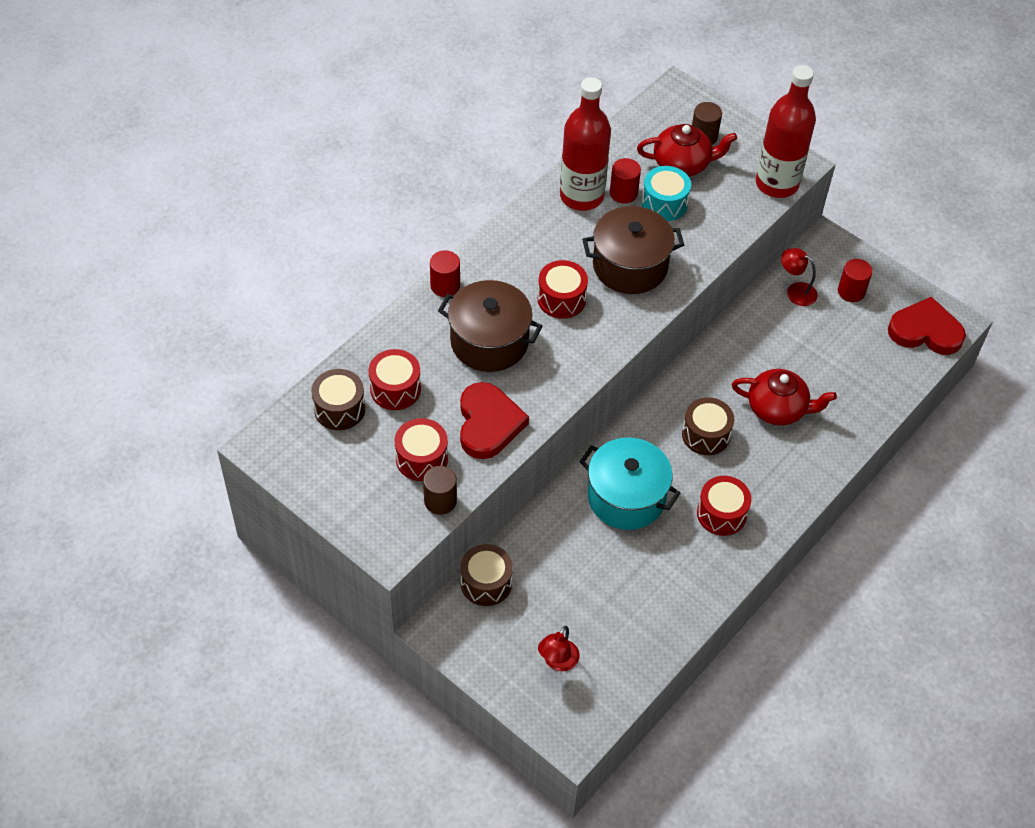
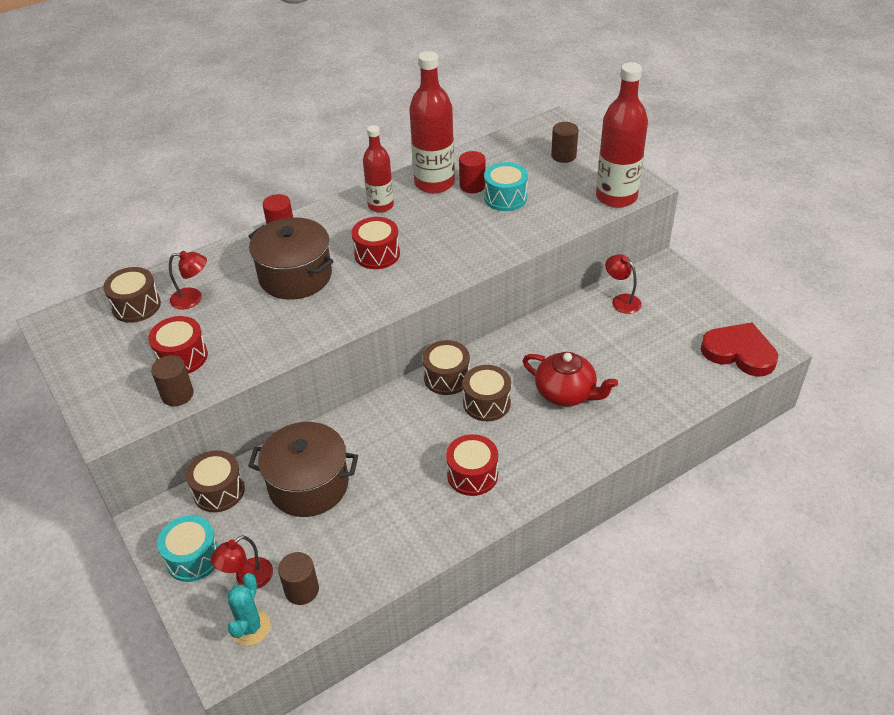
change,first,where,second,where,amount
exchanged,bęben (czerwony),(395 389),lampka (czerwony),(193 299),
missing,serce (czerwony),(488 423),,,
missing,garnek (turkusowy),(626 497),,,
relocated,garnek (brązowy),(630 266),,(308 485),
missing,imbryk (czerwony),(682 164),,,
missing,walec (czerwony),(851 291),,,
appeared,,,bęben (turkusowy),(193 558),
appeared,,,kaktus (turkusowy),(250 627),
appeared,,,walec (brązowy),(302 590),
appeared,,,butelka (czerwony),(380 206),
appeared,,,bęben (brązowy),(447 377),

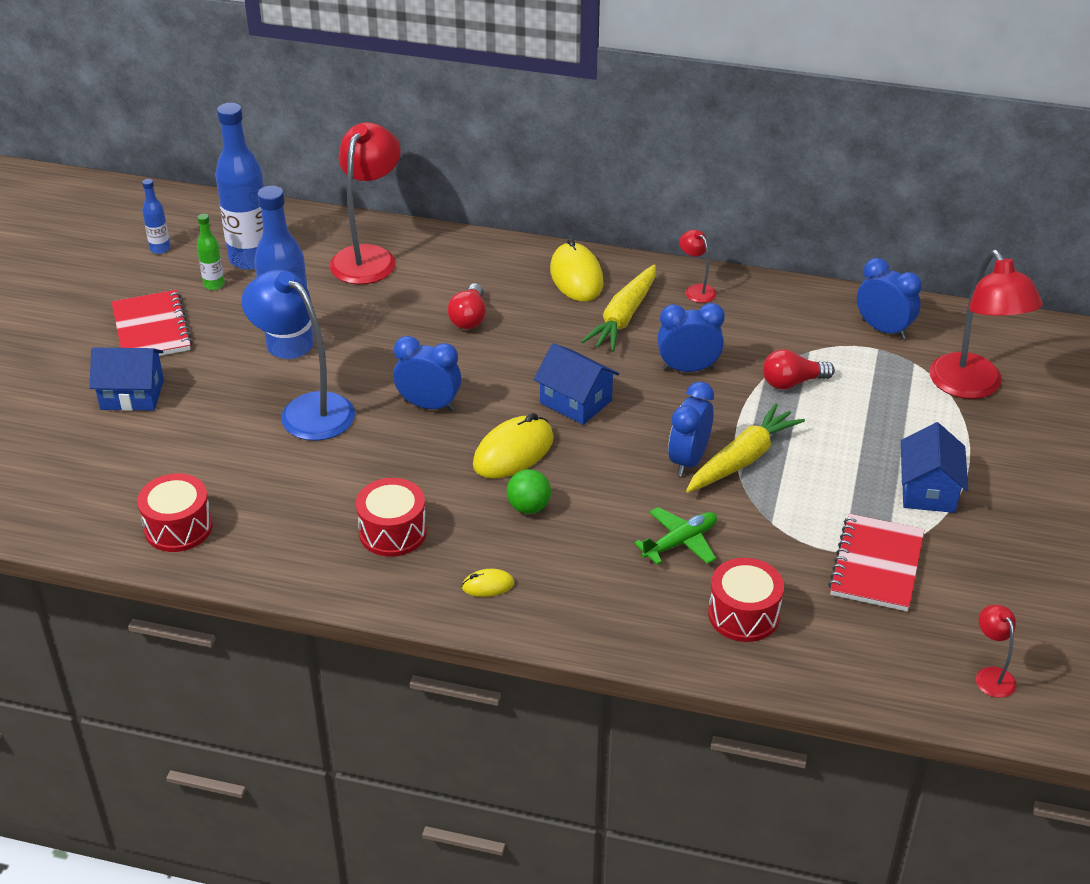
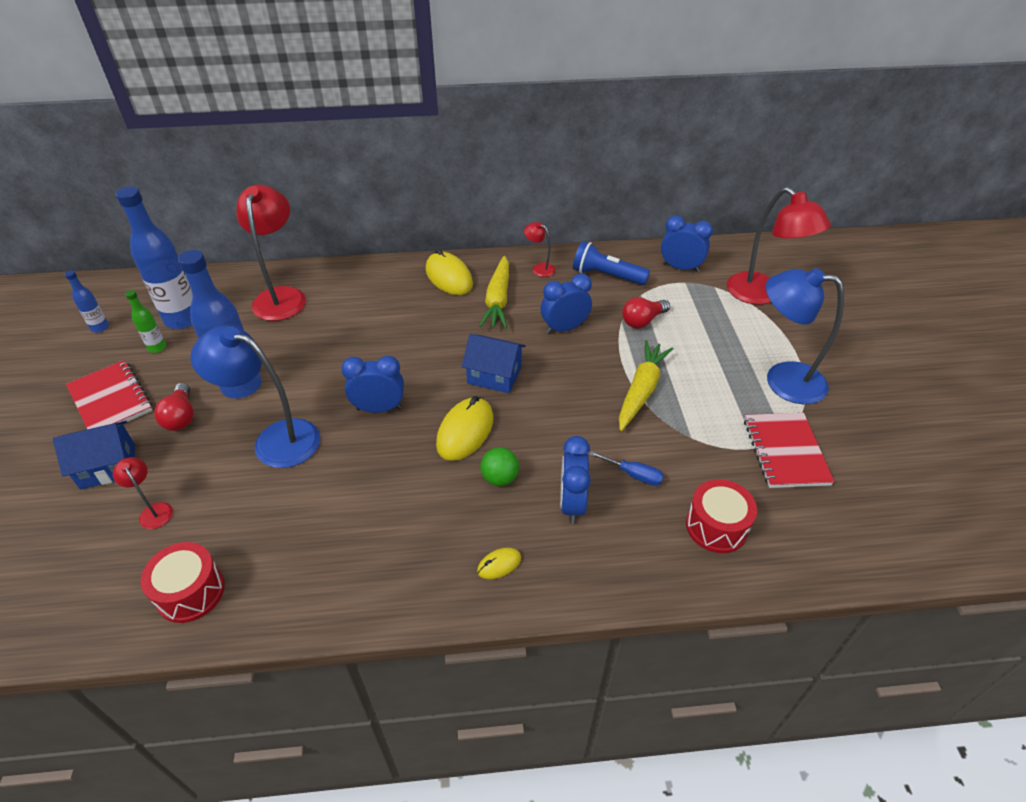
change,first,where,second,where,amount
missing,bęben (czerwony),(392 532),,,
relocated,żarówka (czerwony),(469 318),,(181 416),
exchanged,samolot (zielony),(680 542),śrubokręt (niebieski),(633 475),
relocated,budzik (niebieski),(688 460),,(572 503),
exchanged,domek (niebieski),(928 490),lampka (niebieski),(782 380),
relocated,lampka (czerwony),(991 675),,(154 510),
appeared,,,latarka (niebieski),(606 276),

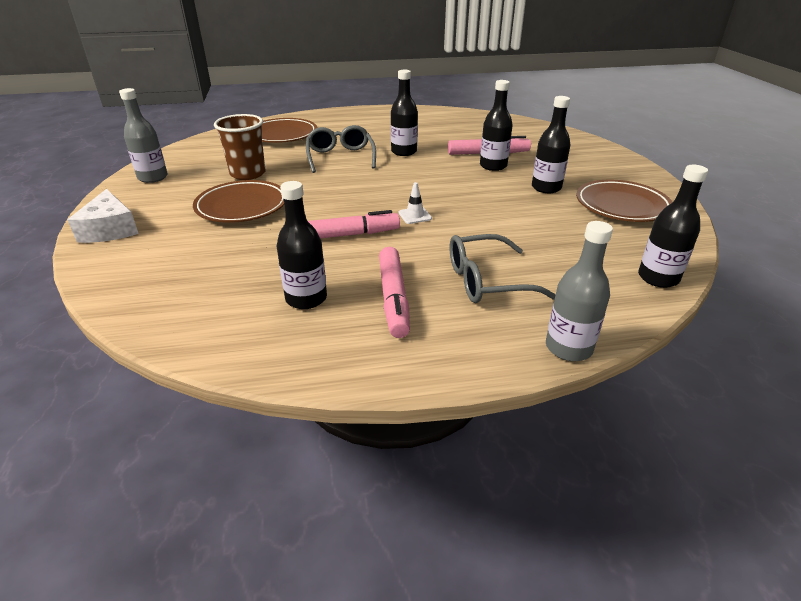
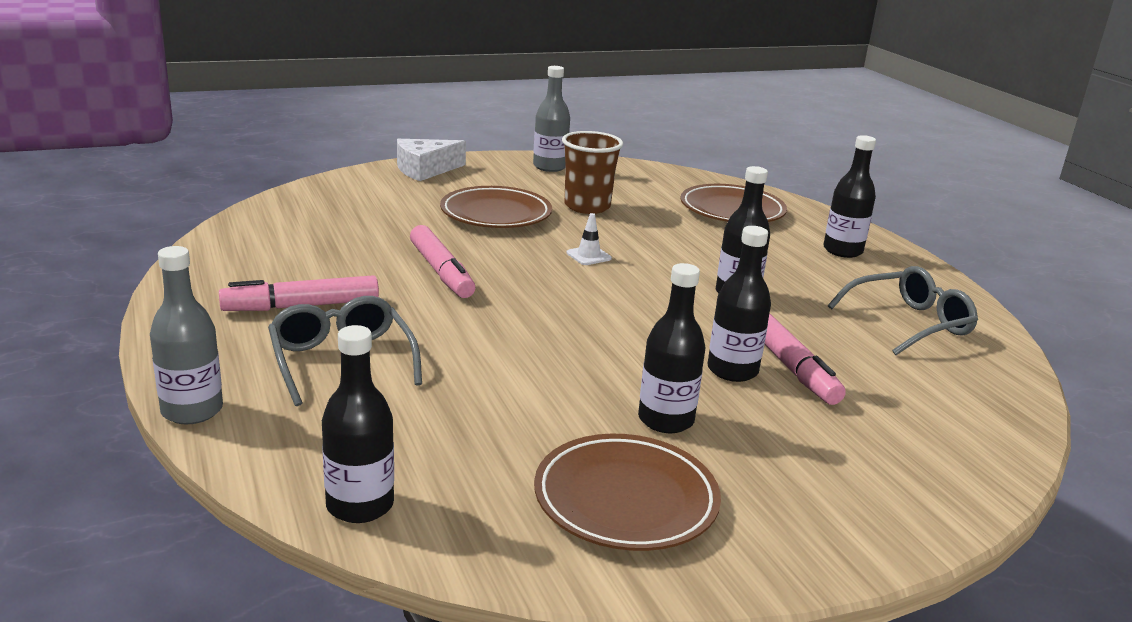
change,first,where,second,where,amount
relocated,butelka (czarny),(306 298),,(842 251),
relocated,okulary (szary),(340 157),,(909 323),
relocated,pachołek (biały),(415 216),,(588 256),

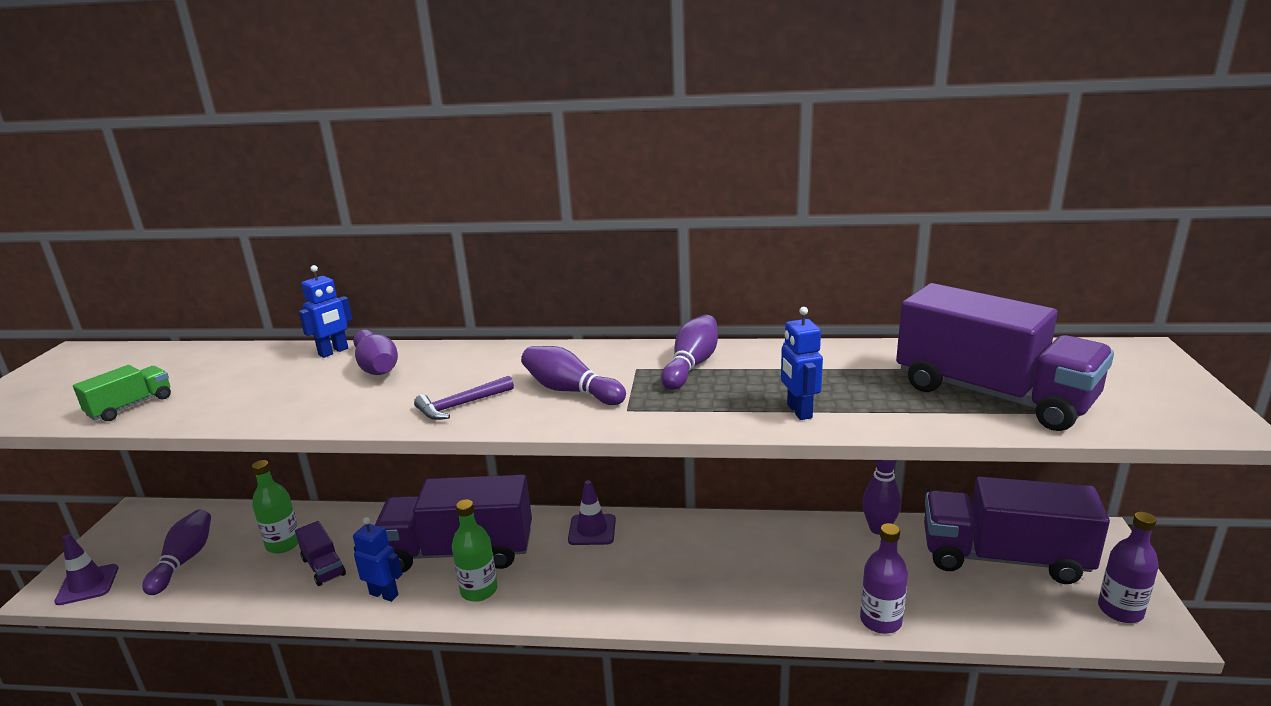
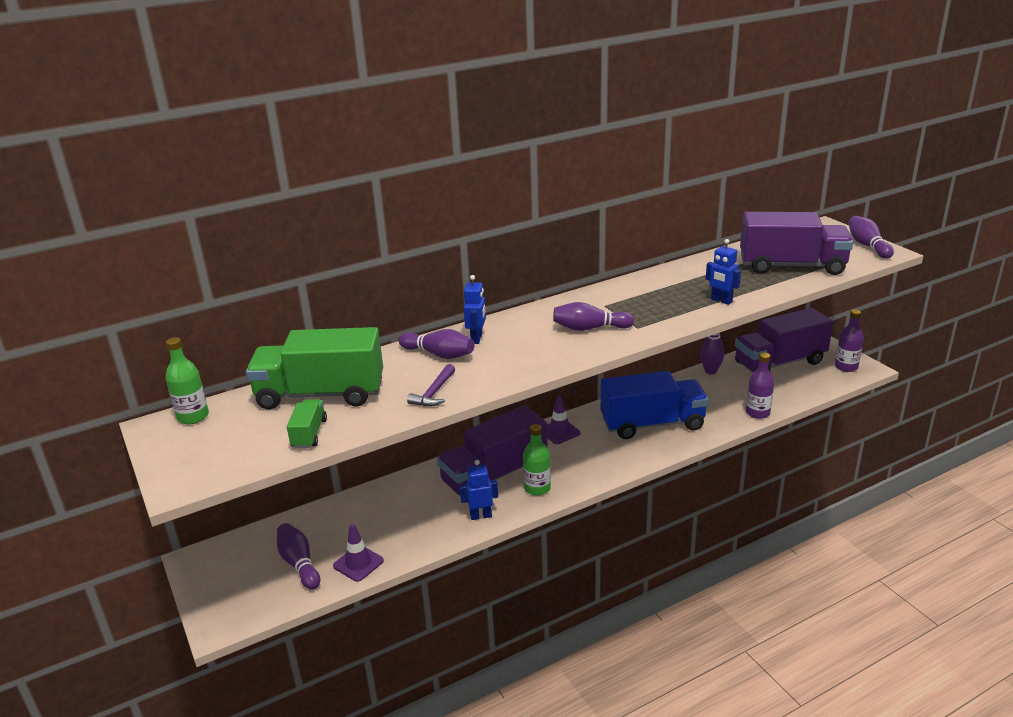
change,first,where,second,where,amount
relocated,pachołek (fioletowy),(87 585),,(358 563),
relocated,butelka (zielony),(283 544),,(193 417),
missing,ciężarówka (fioletowy),(323 567),,,
relocated,robot (niebieski),(333 352),,(477 338),
relocated,młotek (fioletowy),(461 405),,(434 393),
relocated,kręgiel (fioletowy),(691 365),,(867 246),
appeared,,,ciężarówka (zielony),(320 394),
appeared,,,ciężarówka (niebieski),(652 424),

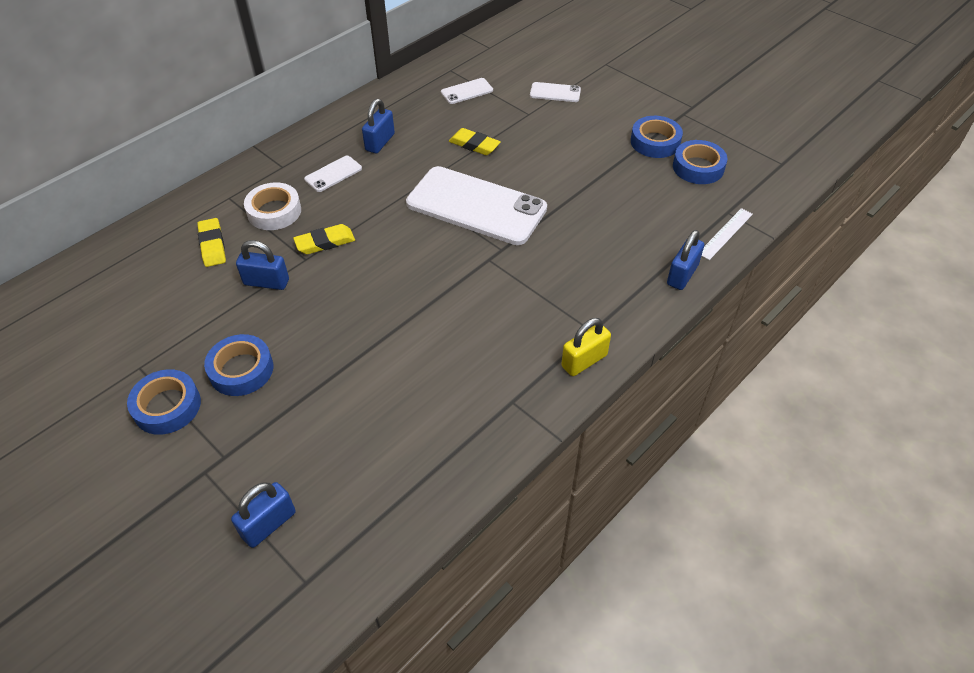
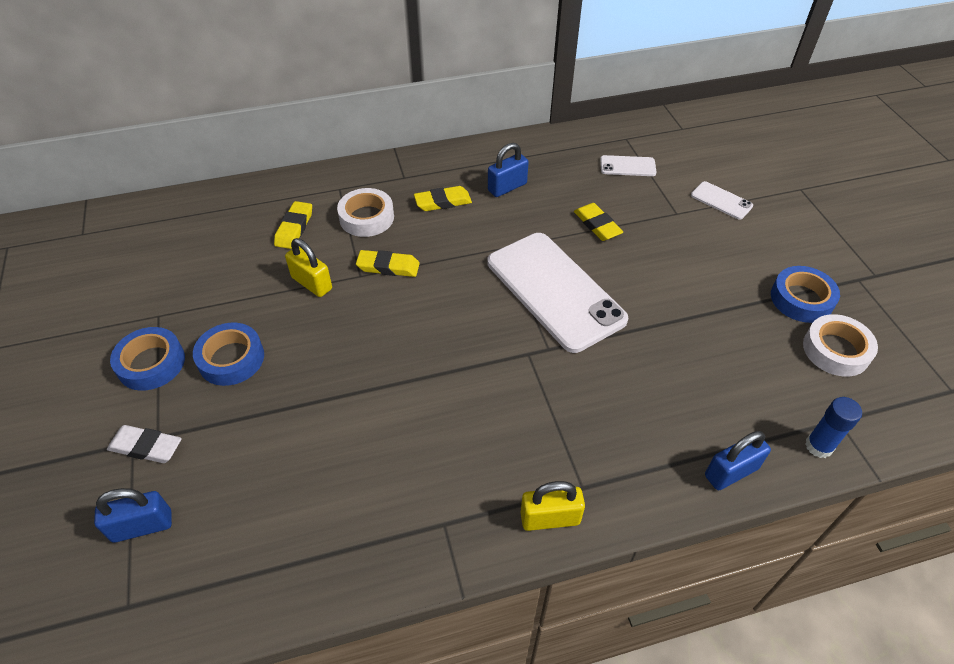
change,first,where,second,where,amount
colour,kłódka (niebieski),(266 282),kłódka (żółty),(312 283),
exchanged,telefon (biały),(333 174),gumka do mazania (żółty),(443 202),
colour,taśma klejąca (niebieski),(698 167),taśma klejąca (biały),(836 350),
exchanged,linijka (biały),(725 233),klej w sztyfcie (niebieski),(818 446),
appeared,,,gumka do mazania (biały),(146 447),

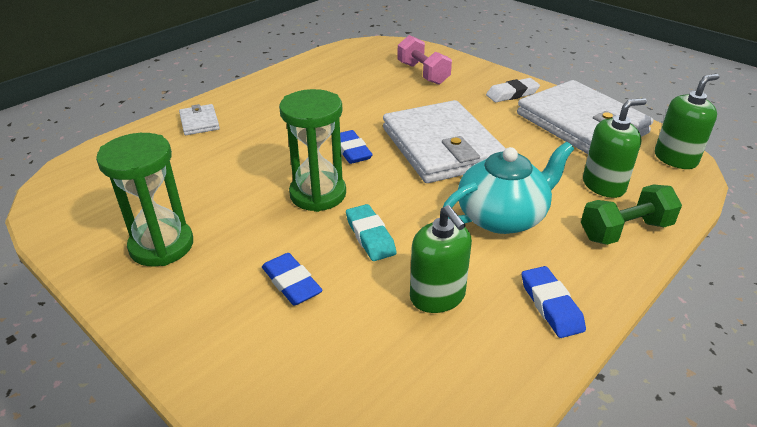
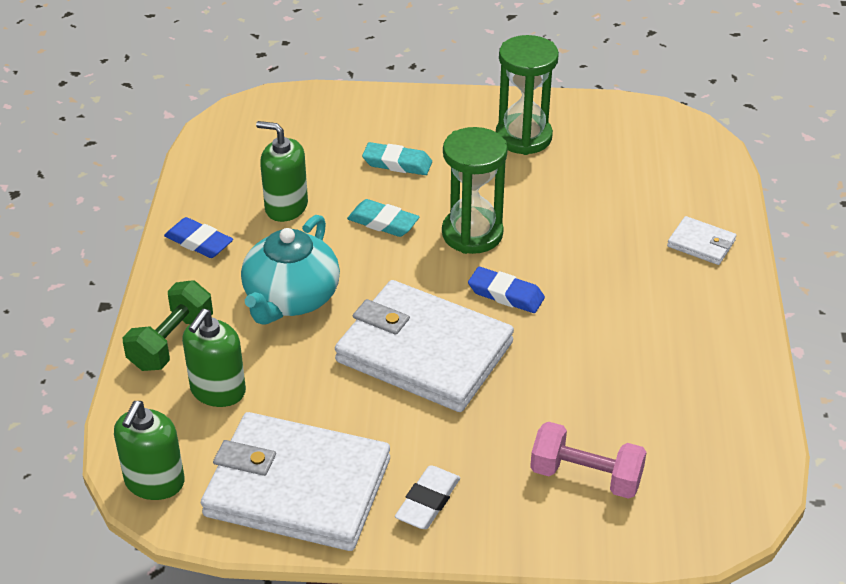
change,first,where,second,where,amount
colour,gumka do mazania (niebieski),(291 283),gumka do mazania (turkusowy),(397 163),

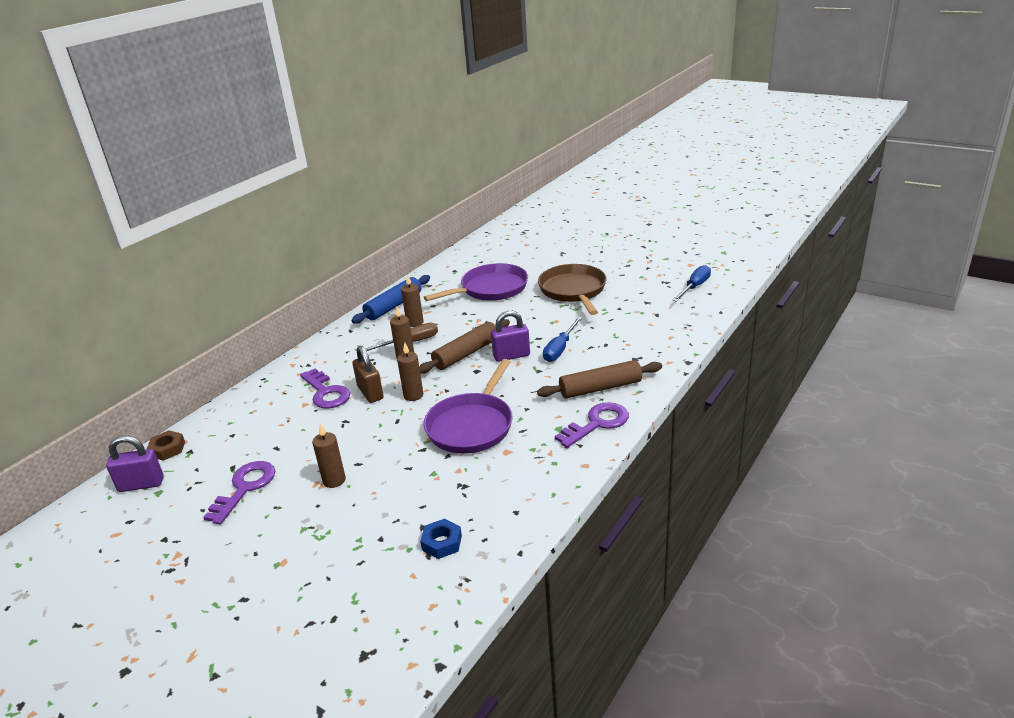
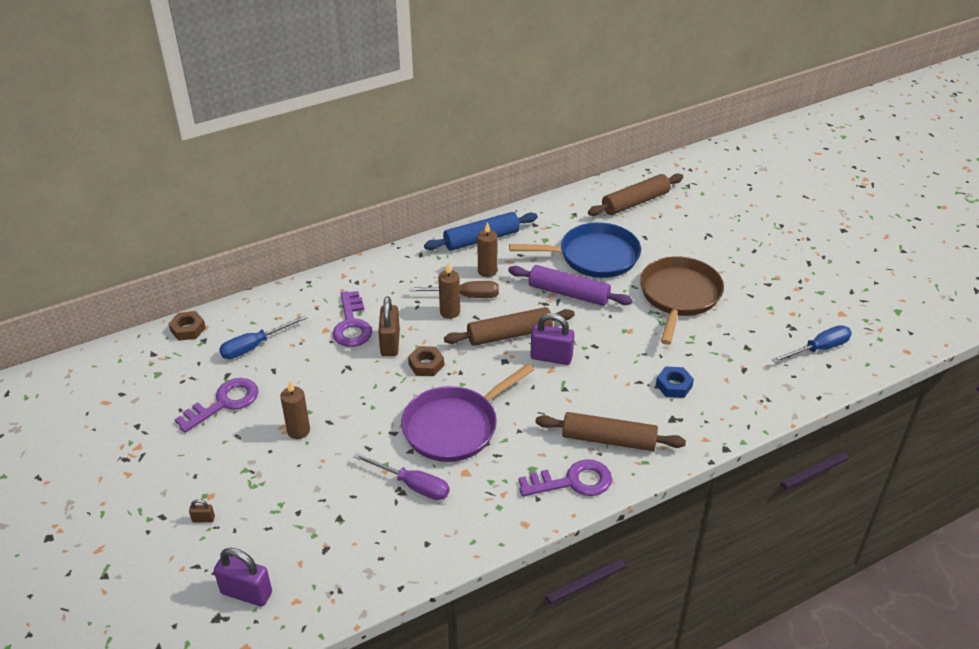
change,first,where,second,where,amount
relocated,kłódka (fioletowy),(141 484),,(246 593),
exchanged,świeca (brązowy),(413 395),nakrętka (brązowy),(426 365),
relocated,nakrętka (niebieski),(442 543),,(674 385),
colour,patelnia (fioletowy),(490 289),patelnia (niebieski),(594 256),
relocated,śrubokręt (niebieski),(560 349),,(254 346),
appeared,,,kłódka (brązowy),(203 519),
appeared,,,śrubokręt (fioletowy),(412 485),
appeared,,,wałek do ciasta (fioletowy),(568 293),
appeared,,,wałek do ciasta (brązowy),(635 202),

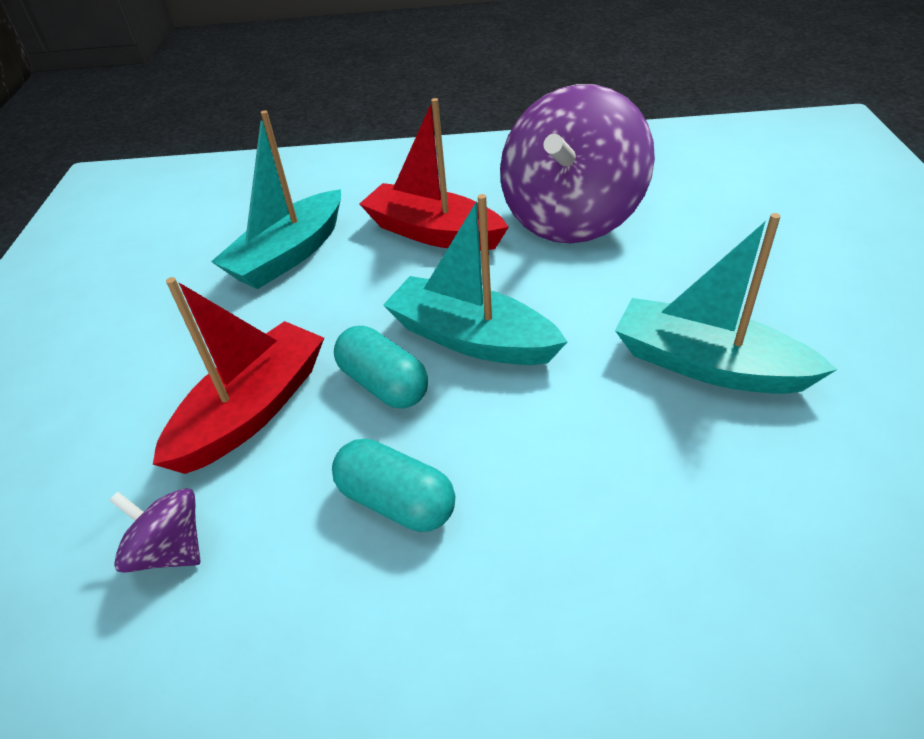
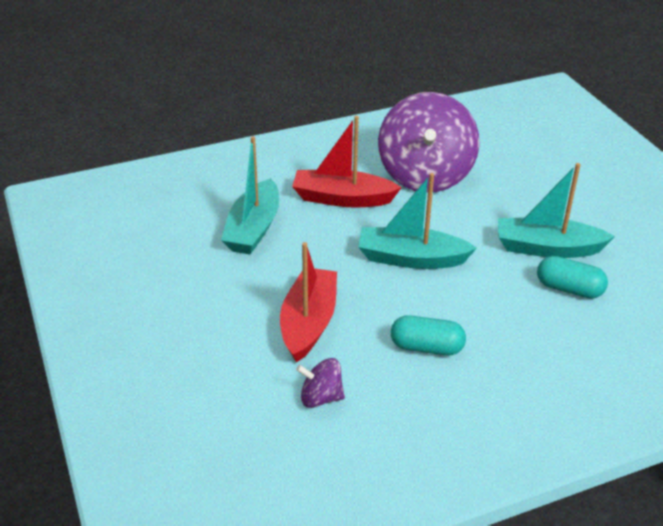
change,first,where,second,where,amount
relocated,kapsułka (turkusowy),(384 384),,(569 289),

